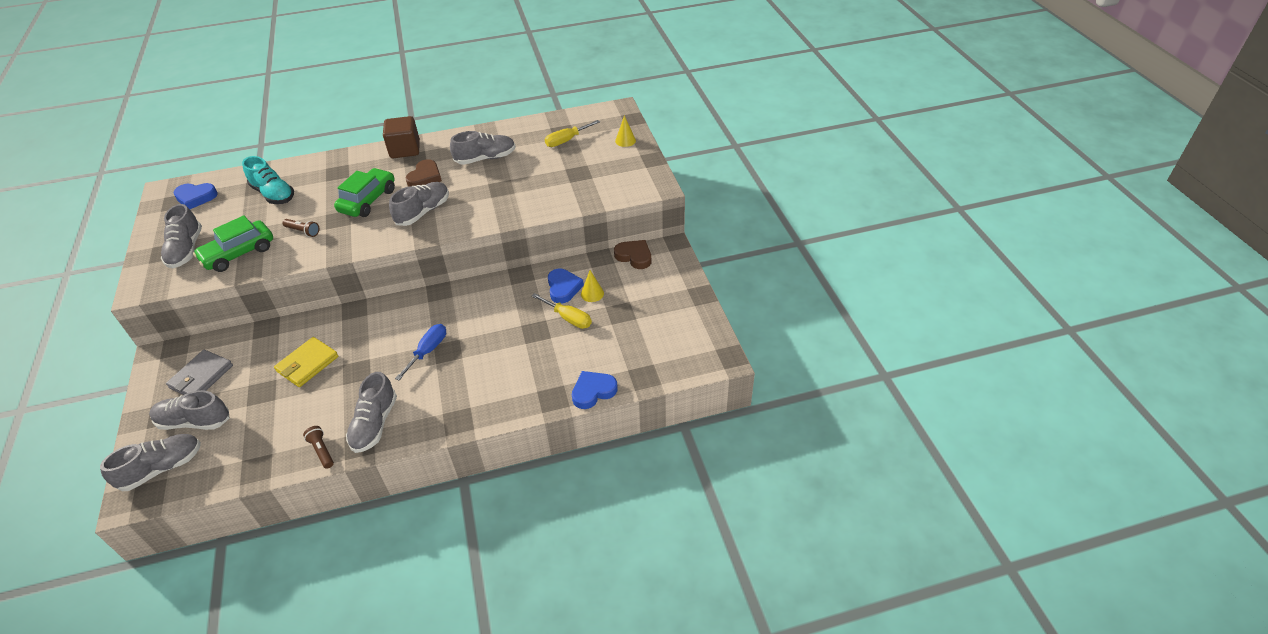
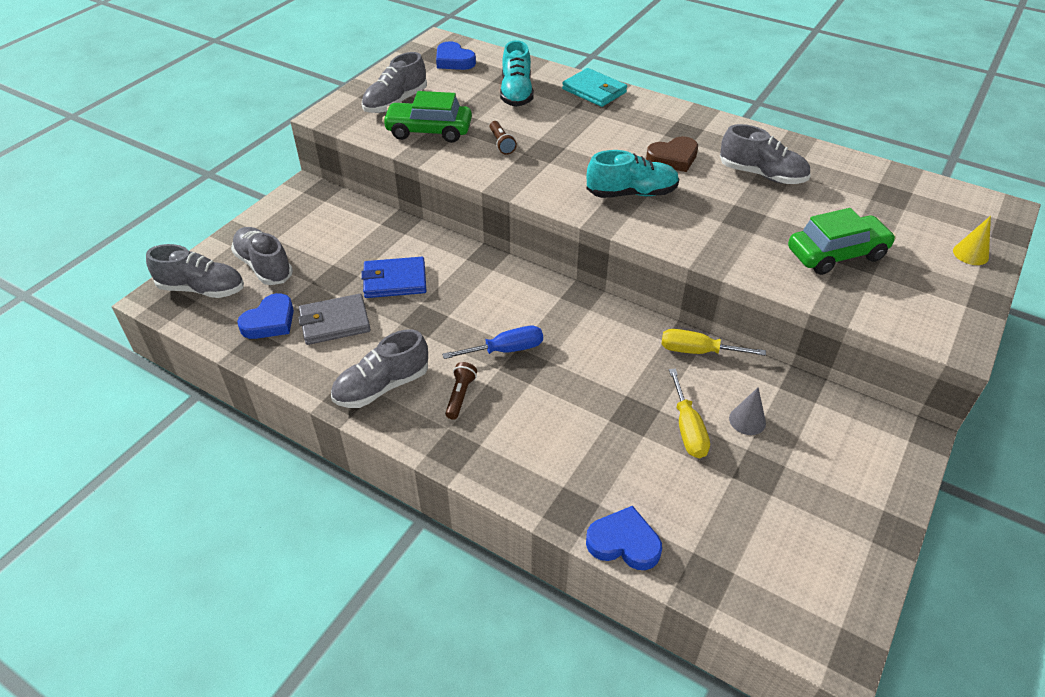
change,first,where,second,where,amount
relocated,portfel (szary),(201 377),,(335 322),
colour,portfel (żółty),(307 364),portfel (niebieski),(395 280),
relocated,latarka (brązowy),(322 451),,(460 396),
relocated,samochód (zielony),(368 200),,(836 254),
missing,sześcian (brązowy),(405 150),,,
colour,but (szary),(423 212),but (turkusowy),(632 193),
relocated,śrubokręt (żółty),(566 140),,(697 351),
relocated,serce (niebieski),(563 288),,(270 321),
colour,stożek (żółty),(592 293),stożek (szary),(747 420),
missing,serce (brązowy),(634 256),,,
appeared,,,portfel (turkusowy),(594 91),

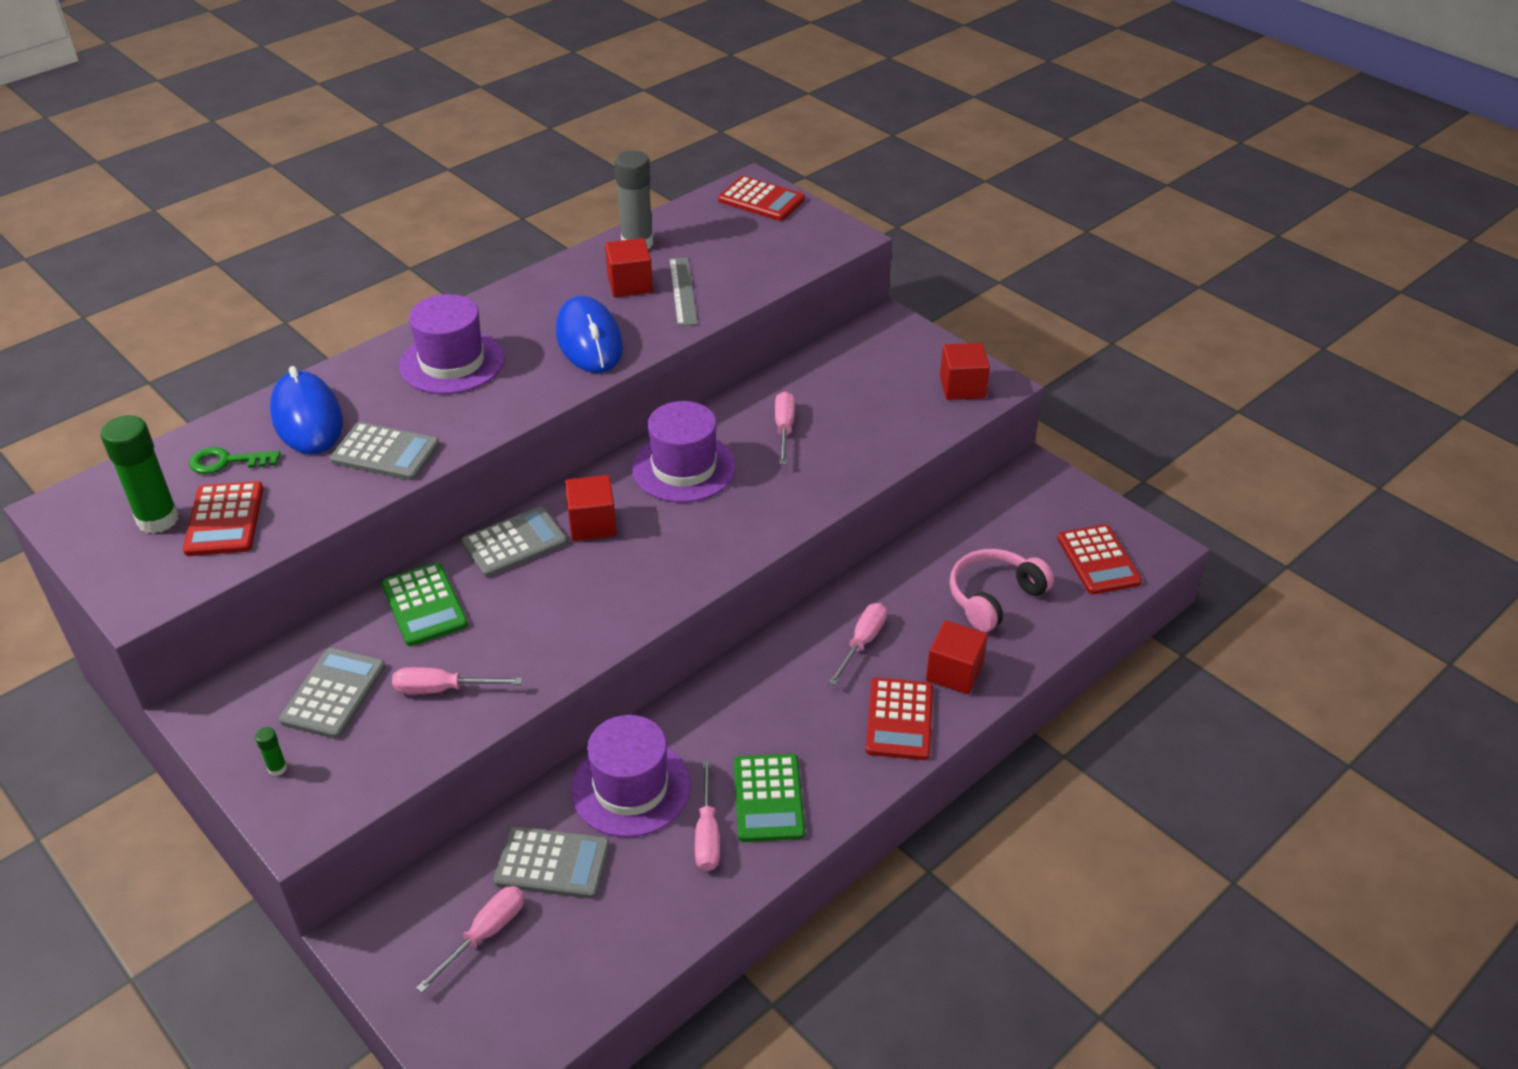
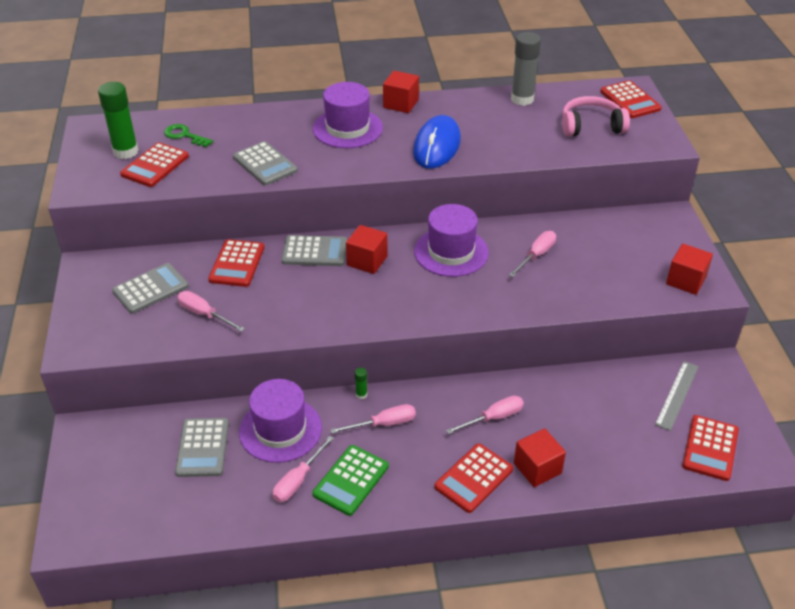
change,first,where,second,where,amount
relocated,klej w sztyfcie (zielony),(277 768),,(361 395),
missing,myszka (niebieski),(307 418),,,
colour,kalkulator (zielony),(424 605),kalkulator (czerwony),(237 264),
relocated,śrubokręt (różowy),(485 934),,(384 424),
spun,kalkulator (szary),(552 863),,(203 448),45 degrees clockwise
relocated,sześcian (czerwony),(630 284),,(401 104),
relocated,linijka (szary),(682 291),,(677 395),
relocated,słuchawki (różowy),(994 597),,(591 126),

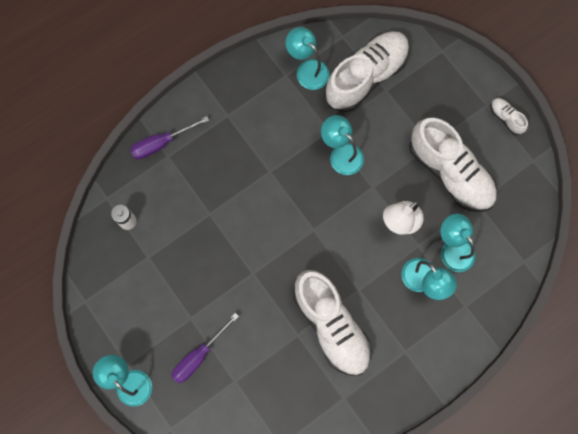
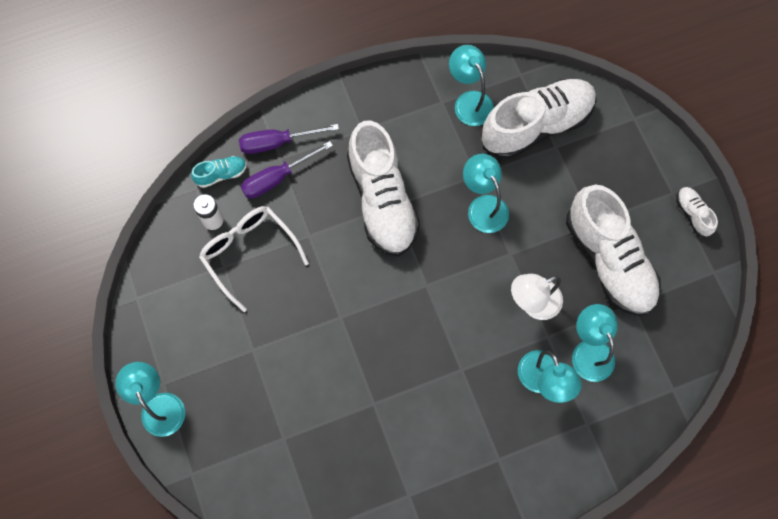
change,first,where,second,where,amount
relocated,śrubokręt (fioletowy),(199 356),,(277 178),
relocated,but (biały),(331 325),,(382 201),
appeared,,,but (turkusowy),(221 174),
appeared,,,okulary (biały),(249 253),

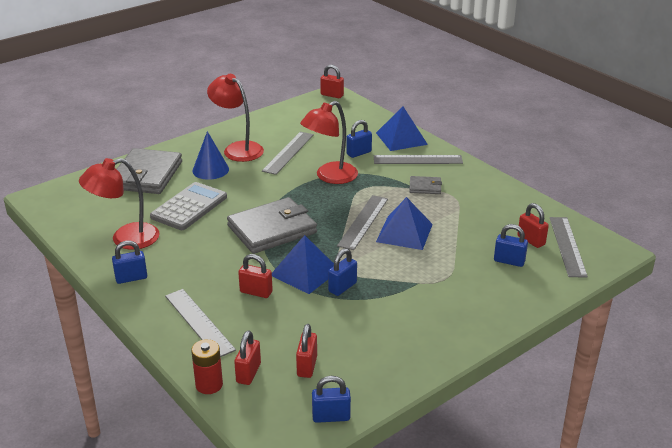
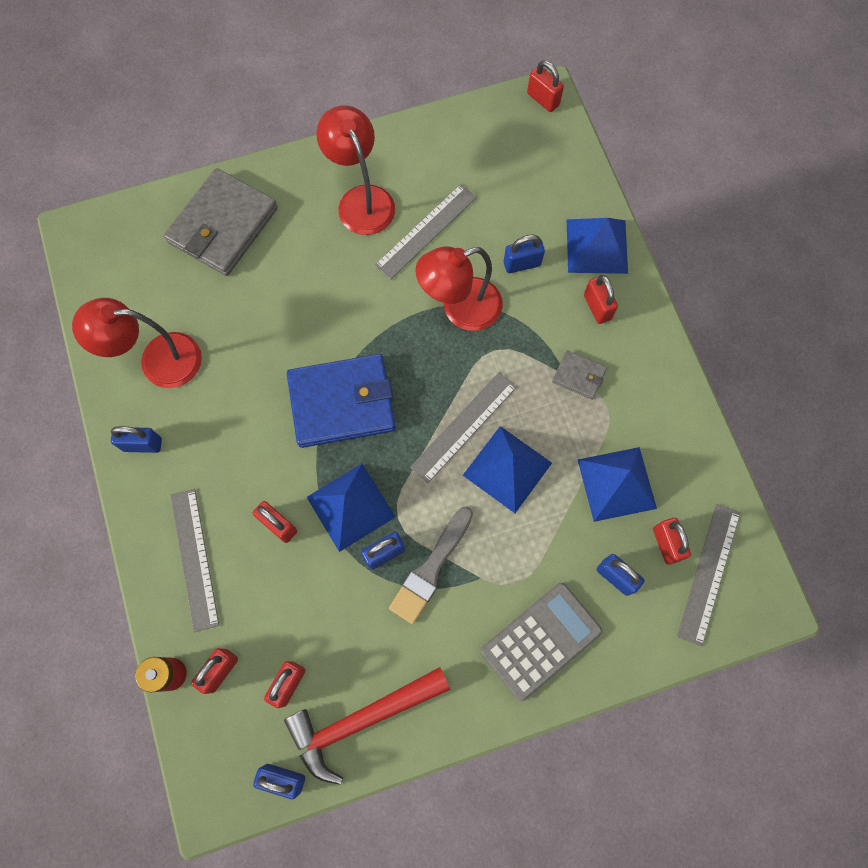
change,first,where,second,where,amount
relocated,kalkulator (szary),(189 207),,(541 641),
missing,stożek (niebieski),(210 170),,,
colour,portfel (szary),(272 229),portfel (niebieski),(342 403),
exchanged,linijka (szary),(418 160),kłódka (czerwony),(597 307),
appeared,,,młotek (czerwony),(362 719),
appeared,,,pędzel (szary),(431 568),
appeared,,,piramida (niebieski),(616 483),

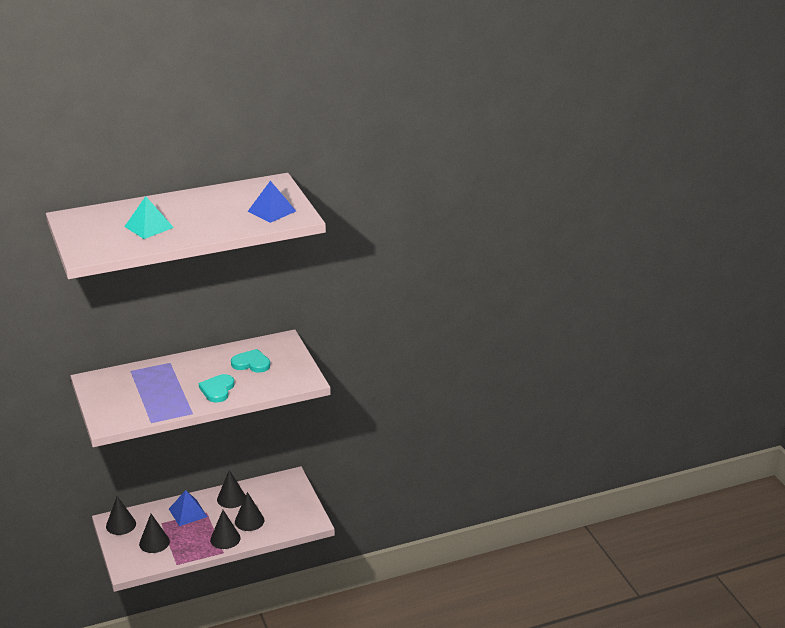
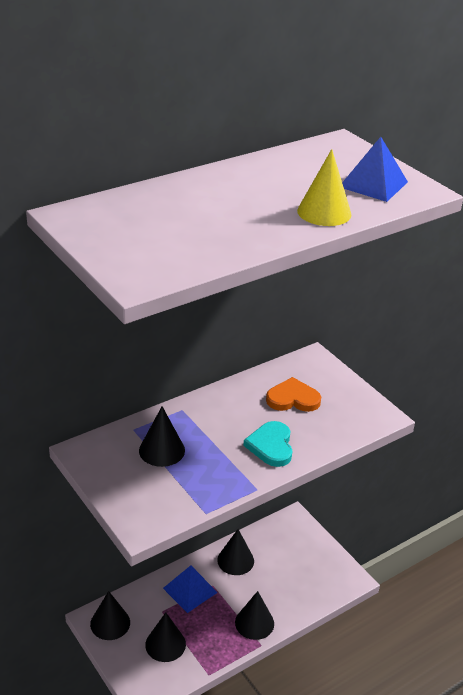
change,first,where,second,where,amount
missing,piramida (turkusowy),(149 227),,,
colour,serce (turkusowy),(251 363),serce (pomarańczowy),(293 399),
relocated,stożek (czarny),(249 521),,(162 450),
appeared,,,stożek (żółty),(324 212),

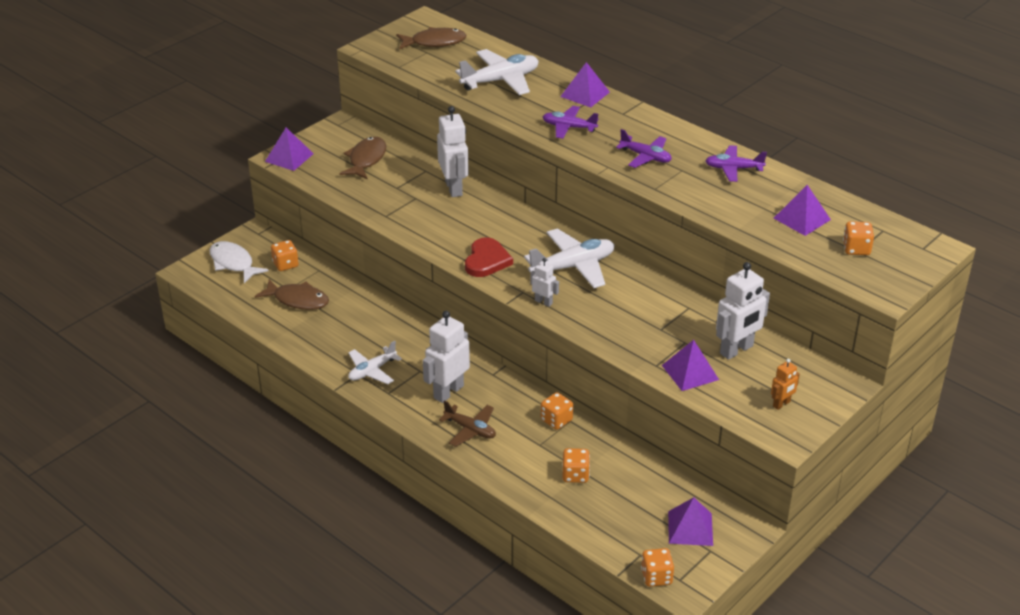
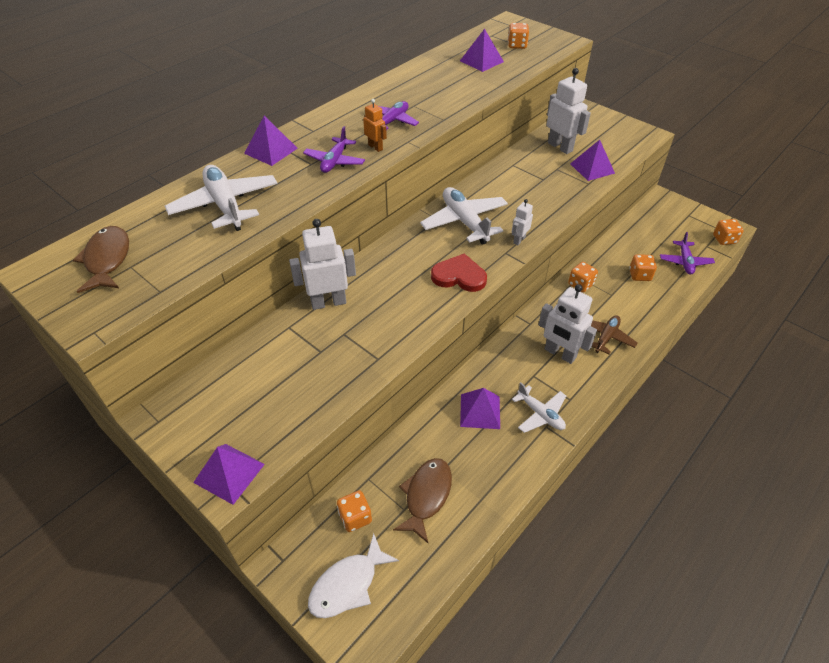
change,first,where,second,where,amount
missing,ryba (brązowy),(366 159),,,
relocated,piramida (fioletowy),(690 528),,(480 411),
relocated,samolot (fioletowy),(733 169),,(685 262),
relocated,robot (pomarańczowy),(781 404),,(375 147),

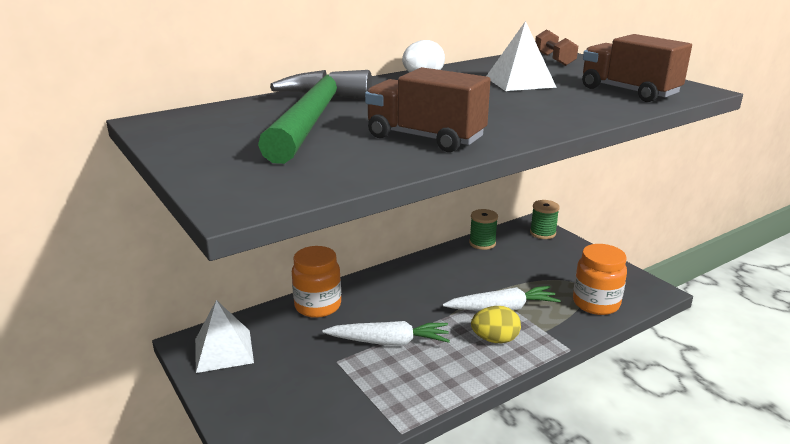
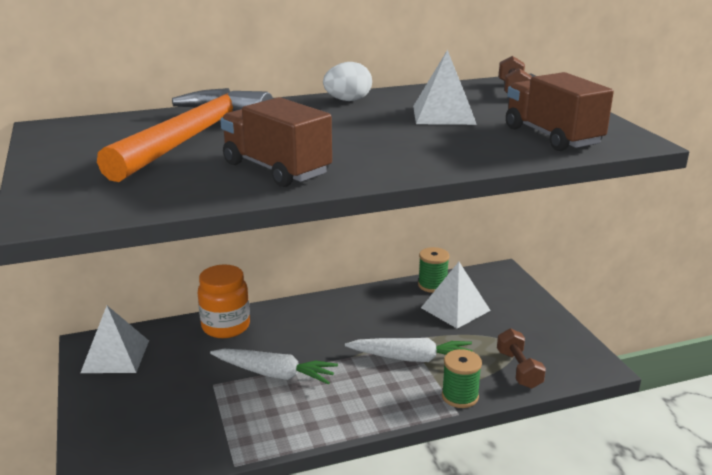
change,first,where,second,where,amount
colour,młotek (zielony),(313 118),młotek (pomarańczowy),(193 138),
missing,jajko (żółty),(495 339),,,
relocated,szpulka (zielony),(542 233),,(460 396),
exchanged,słoik (pomarańczowy),(596 303),hantel (brązowy),(518 369),
appeared,,,piramida (biały),(455 309),

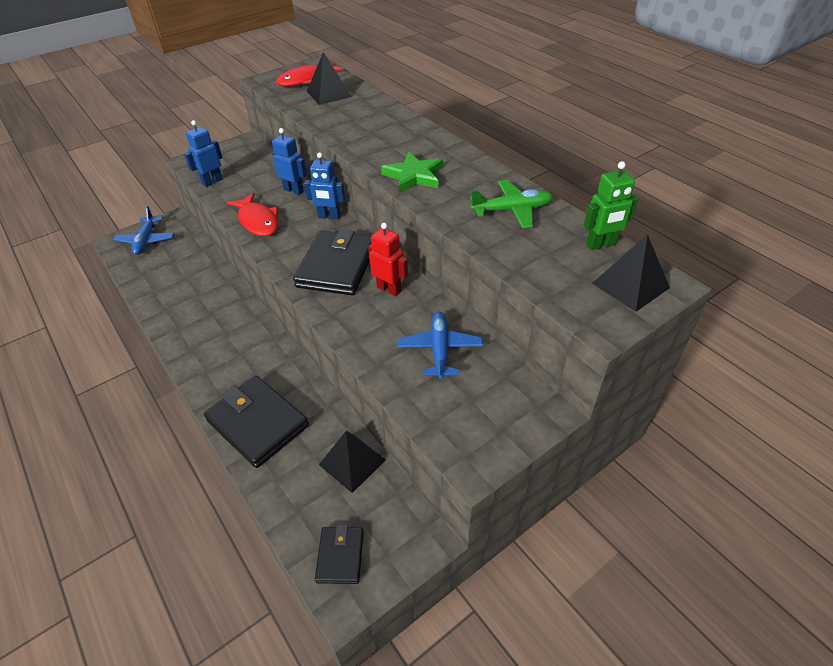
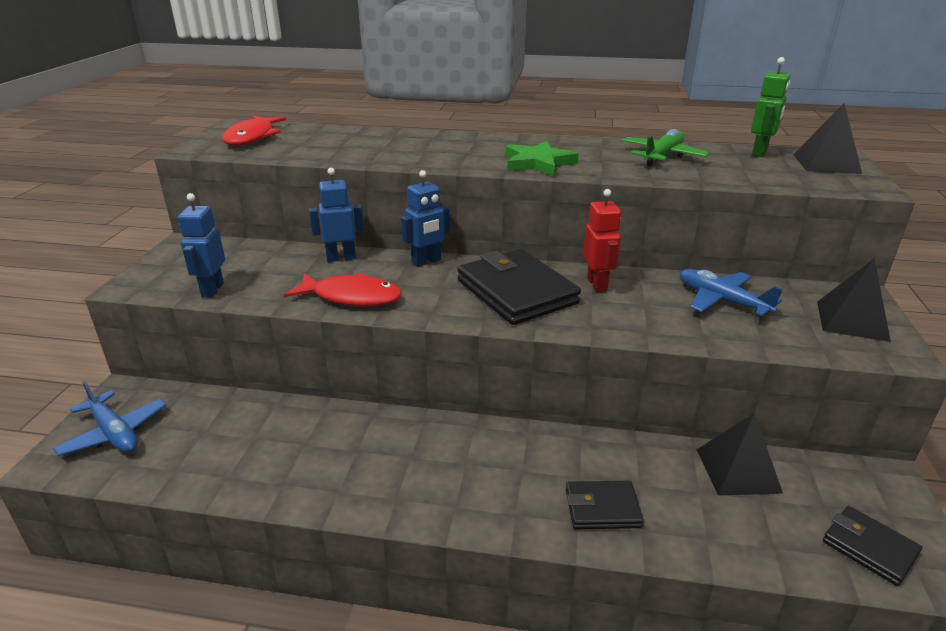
change,first,where,second,where,amount
size,portfel (czarny),(257 423),,(602 508),x0.54
relocated,piramida (czarny),(329 94),,(852 320),
spun,robot (czerwony),(389 289),,(597 284),90 degrees clockwise

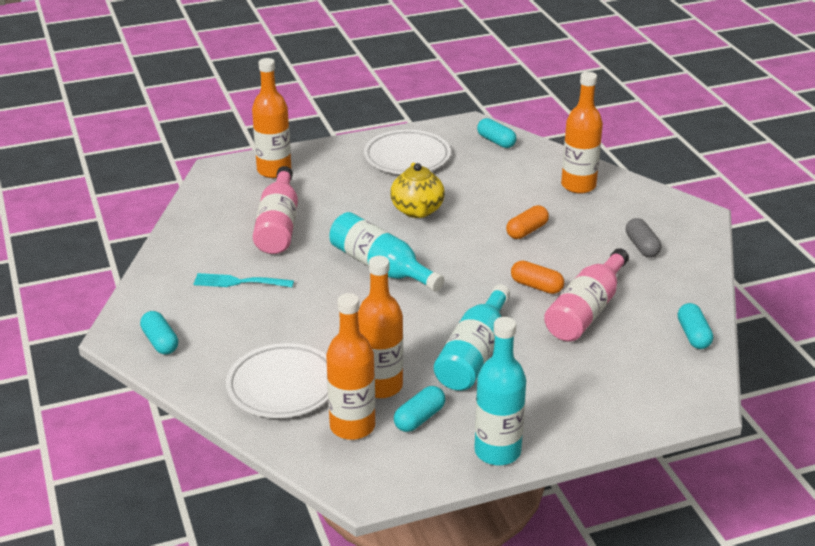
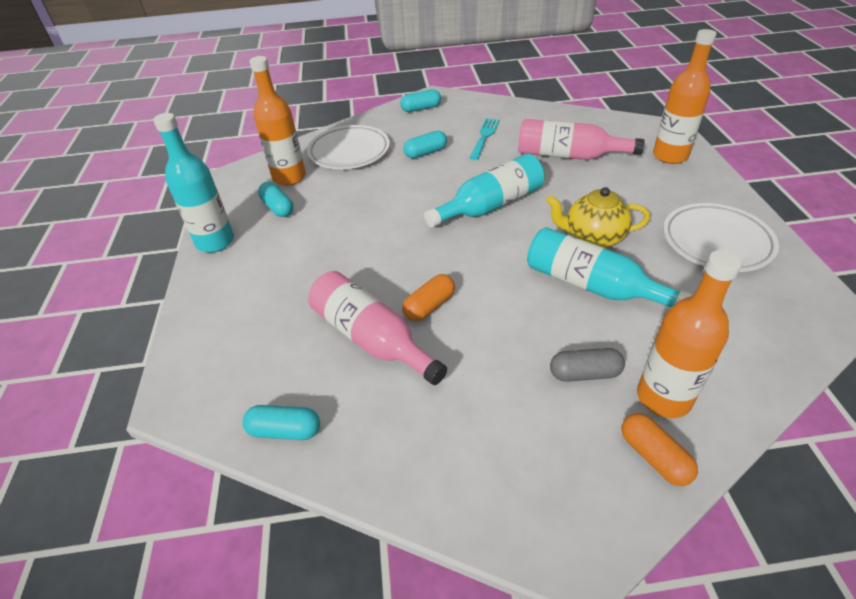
change,first,where,second,where,amount
missing,butelka (pomarańczowy),(380 386),,,
relocated,butelka (turkusowy),(474 354),,(591 285),
relocated,kapsułka (turkusowy),(496 141),,(425 153),
relocated,kapsułka (pomarańczowy),(527 231),,(654 456),
relocated,kapsułka (szary),(642 246),,(584 373),

